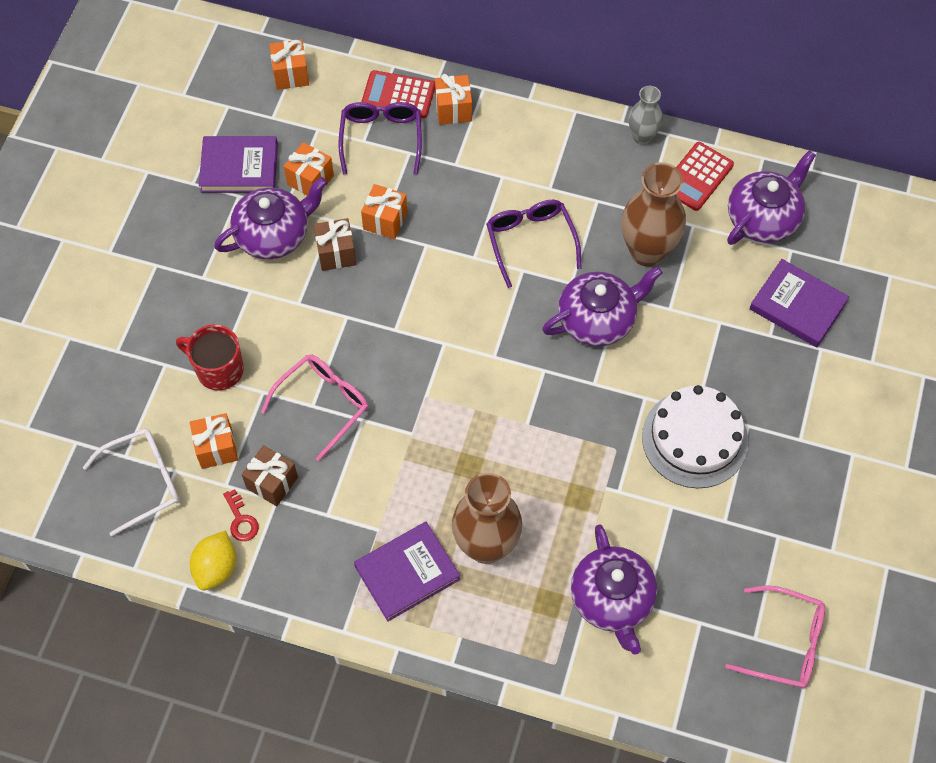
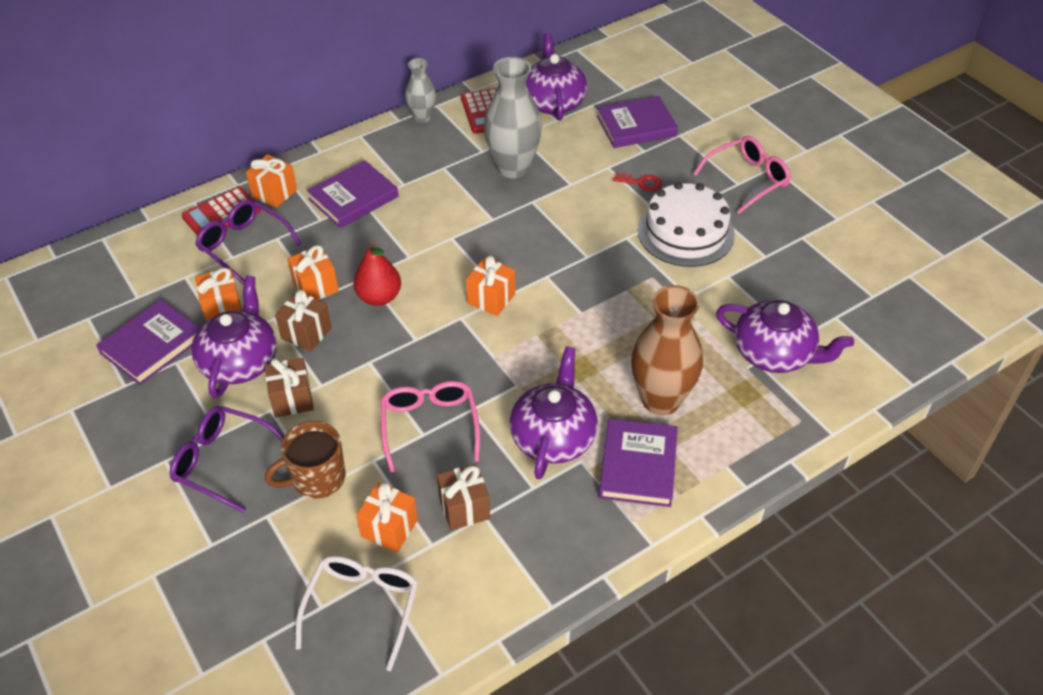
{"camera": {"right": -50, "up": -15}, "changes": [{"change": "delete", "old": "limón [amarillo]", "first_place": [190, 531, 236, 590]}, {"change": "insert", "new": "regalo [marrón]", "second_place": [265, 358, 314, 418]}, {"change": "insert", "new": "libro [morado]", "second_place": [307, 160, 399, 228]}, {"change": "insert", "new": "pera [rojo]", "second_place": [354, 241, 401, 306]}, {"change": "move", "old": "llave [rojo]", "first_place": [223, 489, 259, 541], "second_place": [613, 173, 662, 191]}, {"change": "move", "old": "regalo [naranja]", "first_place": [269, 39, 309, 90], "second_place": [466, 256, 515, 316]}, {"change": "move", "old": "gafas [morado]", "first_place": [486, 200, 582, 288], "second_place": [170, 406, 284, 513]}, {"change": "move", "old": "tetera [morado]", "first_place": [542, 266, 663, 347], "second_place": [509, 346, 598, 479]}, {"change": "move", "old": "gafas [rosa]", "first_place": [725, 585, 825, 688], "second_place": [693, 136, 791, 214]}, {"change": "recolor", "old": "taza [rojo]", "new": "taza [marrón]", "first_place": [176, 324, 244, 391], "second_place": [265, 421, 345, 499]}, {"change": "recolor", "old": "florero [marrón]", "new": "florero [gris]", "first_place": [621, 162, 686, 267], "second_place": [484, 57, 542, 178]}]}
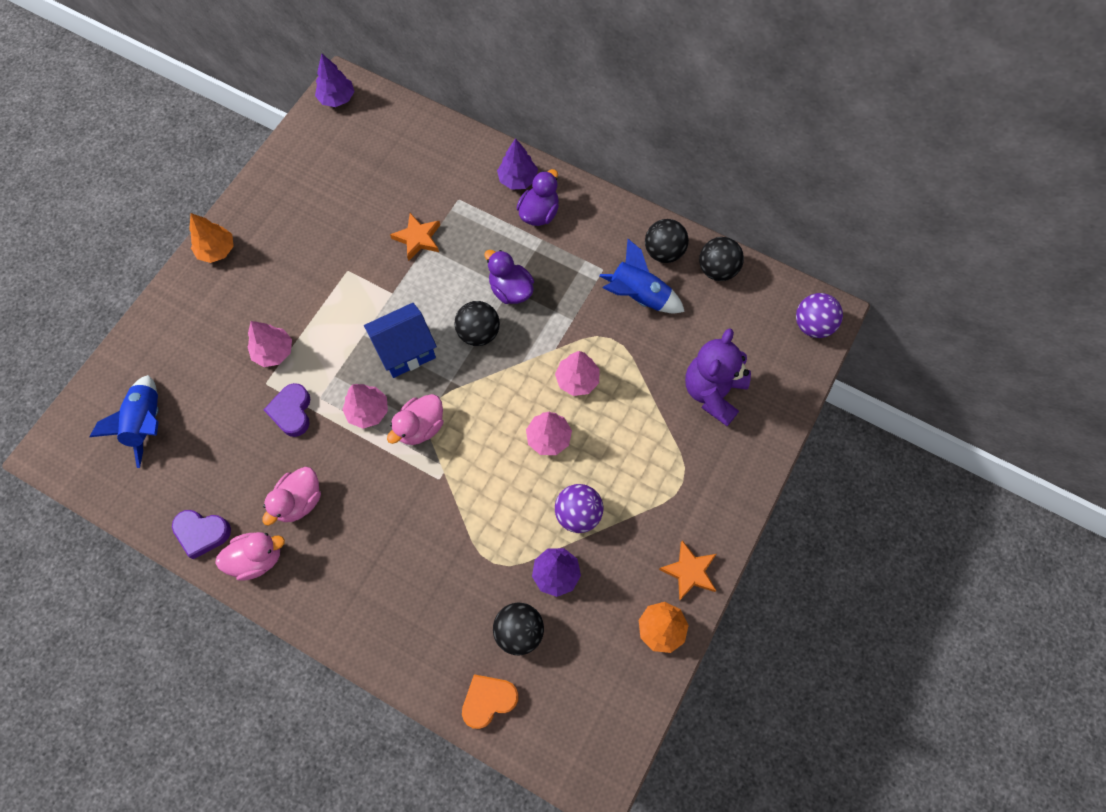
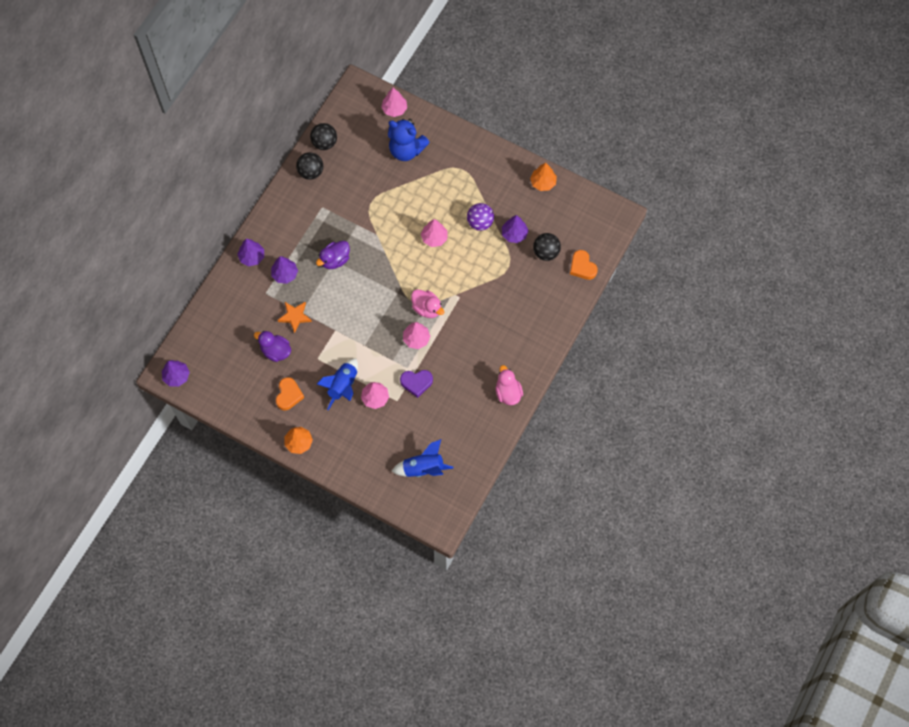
{"camera": {"right": -90, "up": 0}, "changes": [{"change": "delete", "old": "corazón [morado]", "first_place": [172, 510, 231, 559]}, {"change": "delete", "old": "pato [rosa]", "first_place": [263, 467, 321, 526]}, {"change": "delete", "old": "casa [azul]", "first_place": [364, 303, 437, 378]}, {"change": "delete", "old": "pelota [negro]", "first_place": [455, 301, 500, 346]}, {"change": "delete", "old": "estrella [naranja]", "first_place": [659, 540, 716, 601]}, {"change": "delete", "old": "pelota [morado]", "first_place": [796, 293, 843, 338]}, {"change": "insert", "new": "árbol [morado]", "second_place": [271, 256, 298, 284]}, {"change": "insert", "new": "corazón [naranja]", "second_place": [276, 377, 304, 410]}, {"change": "move", "old": "pato [morado]", "first_place": [517, 169, 559, 226], "second_place": [254, 331, 291, 362]}, {"change": "move", "old": "árbol [rosa]", "first_place": [555, 351, 600, 396], "second_place": [381, 88, 407, 117]}, {"change": "move", "old": "cohete [azul]", "first_place": [599, 239, 685, 313], "second_place": [317, 358, 358, 410]}, {"change": "recolor", "old": "osito [morado]", "new": "osito [azul]", "first_place": [685, 328, 751, 426], "second_place": [388, 119, 430, 161]}]}
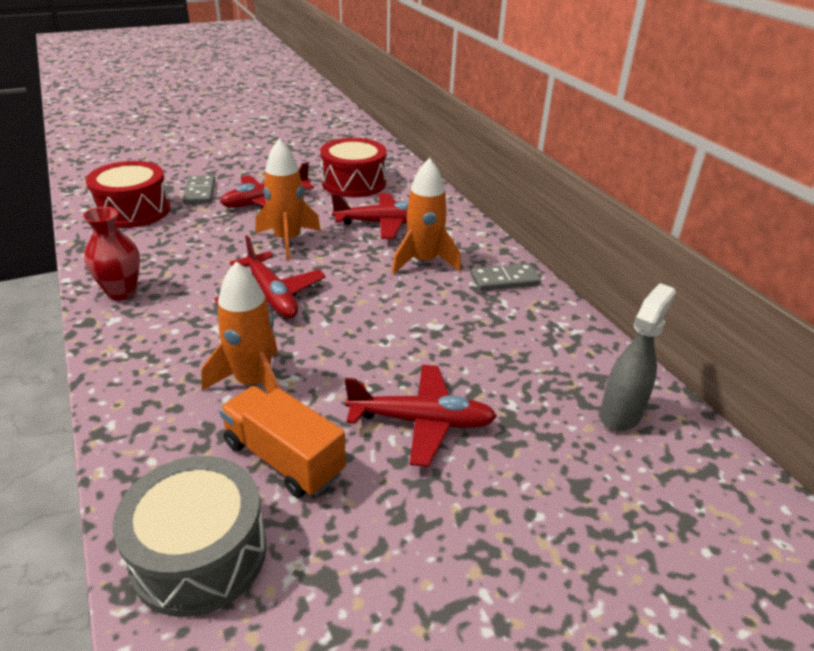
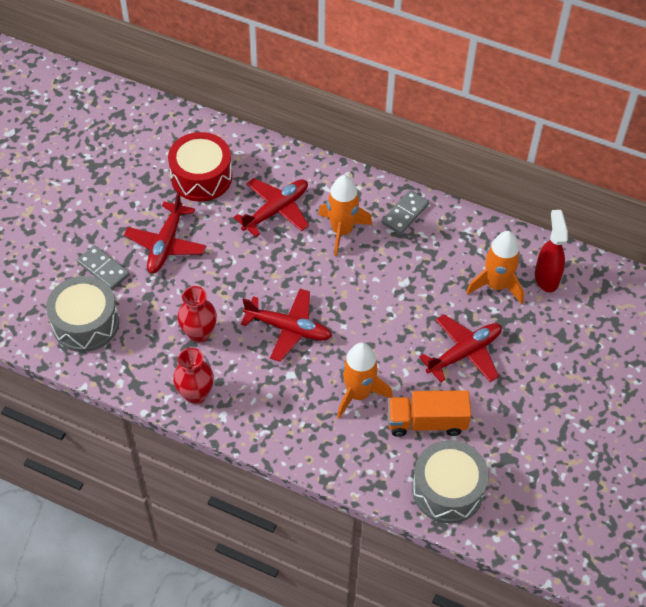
{"camera": {"right": -40, "up": 20}, "changes": [{"change": "insert", "new": "florero [rojo]", "second_place": [177, 286, 217, 343]}, {"change": "move", "old": "cohete [naranja]", "first_place": [255, 139, 321, 260], "second_place": [466, 231, 524, 304]}, {"change": "recolor", "old": "tambor [rojo]", "new": "tambor [gris]", "first_place": [86, 161, 170, 228], "second_place": [46, 276, 119, 352]}, {"change": "recolor", "old": "pulverizador [gris]", "new": "pulverizador [rojo]", "first_place": [600, 283, 676, 431], "second_place": [535, 210, 568, 292]}]}
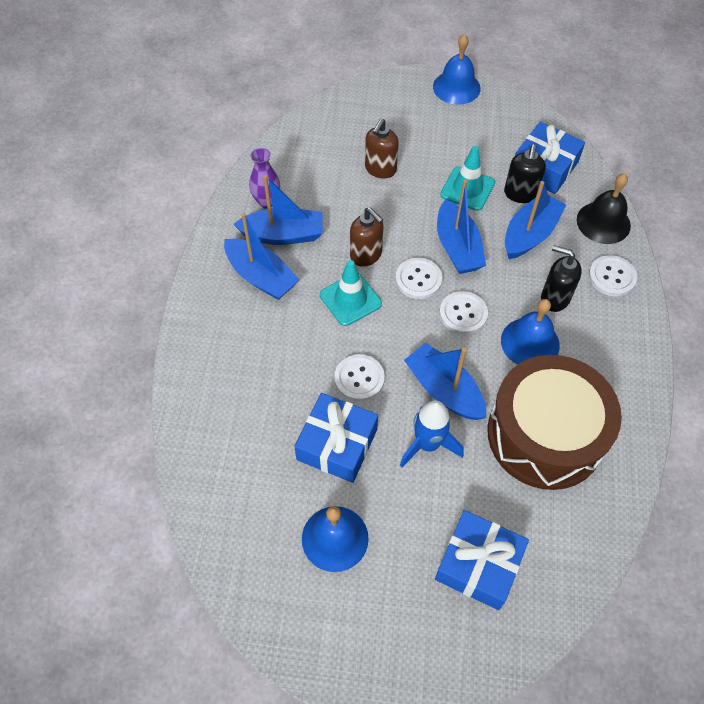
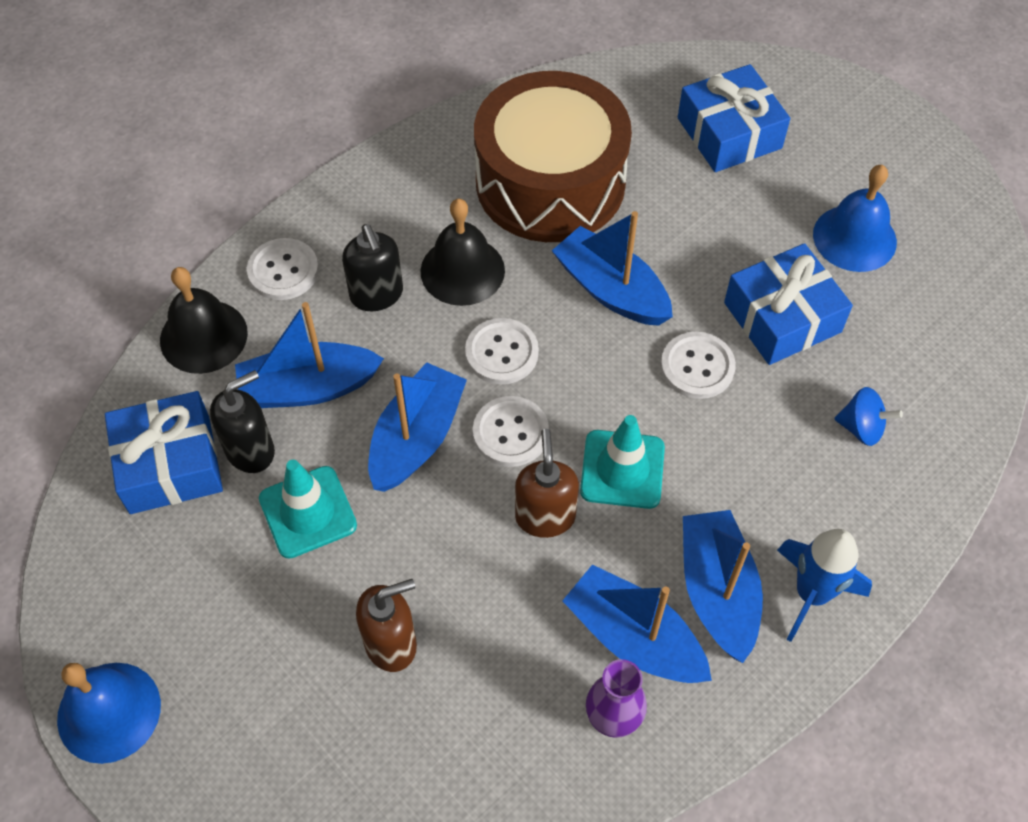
{"camera": {"right": -140, "up": 0}, "changes": [{"change": "insert", "new": "peonza [azul]", "second_place": [835, 387, 903, 446]}, {"change": "move", "old": "cohete [azul]", "first_place": [400, 401, 463, 467], "second_place": [777, 529, 872, 642]}, {"change": "recolor", "old": "campana [azul]", "new": "campana [negro]", "first_place": [501, 299, 560, 365], "second_place": [421, 199, 505, 306]}, {"change": "rotate", "old": "barco [azul]", "first_place": [404, 343, 486, 420], "second_place": [552, 211, 673, 326], "degrees": 135}]}
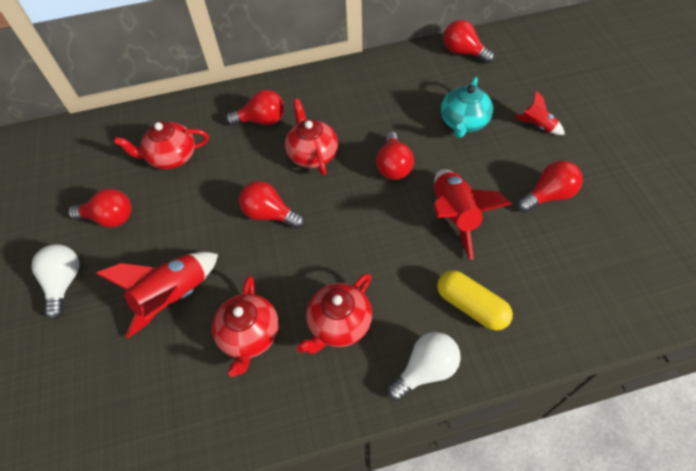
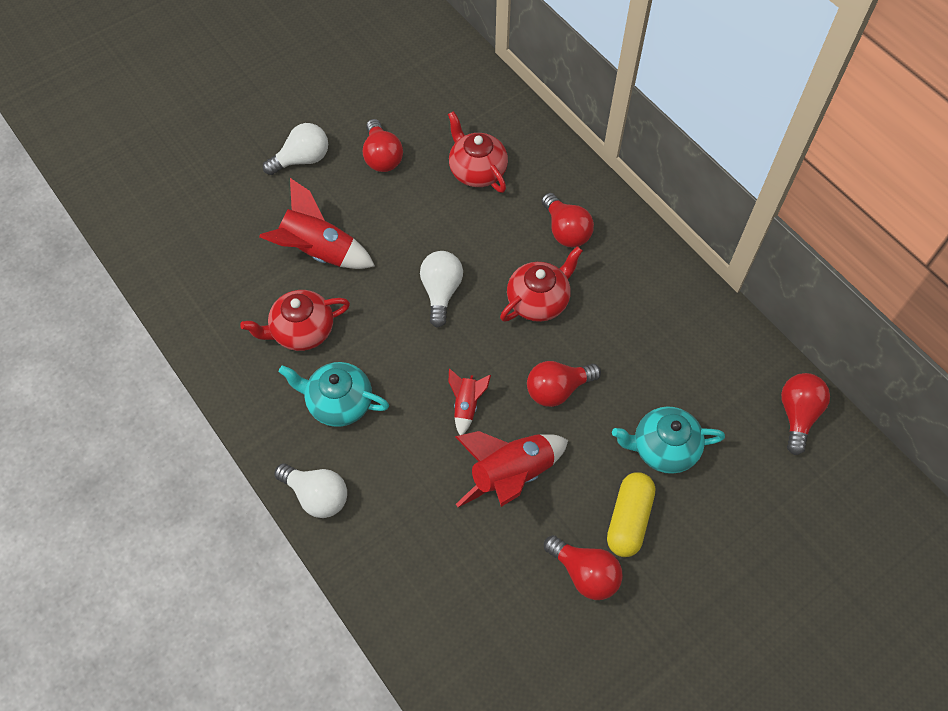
{"camera": {"right": 65, "up": 5}, "changes": [{"change": "move", "old": "cápsula [amarillo]", "first_place": [437, 270, 513, 331], "second_place": [607, 472, 655, 557]}, {"change": "move", "old": "cohete [rojo]", "first_place": [514, 91, 565, 135], "second_place": [448, 369, 491, 435]}, {"change": "recolor", "old": "bombilla [rojo]", "new": "bombilla [blanco]", "first_place": [239, 181, 305, 229], "second_place": [420, 251, 463, 328]}, {"change": "recolor", "old": "tetera [rojo]", "new": "tetera [turquesa]", "first_place": [297, 273, 372, 354], "second_place": [279, 362, 389, 427]}]}
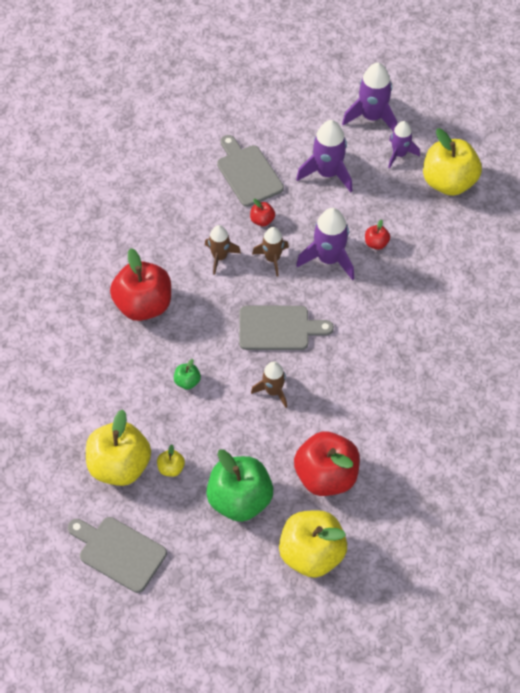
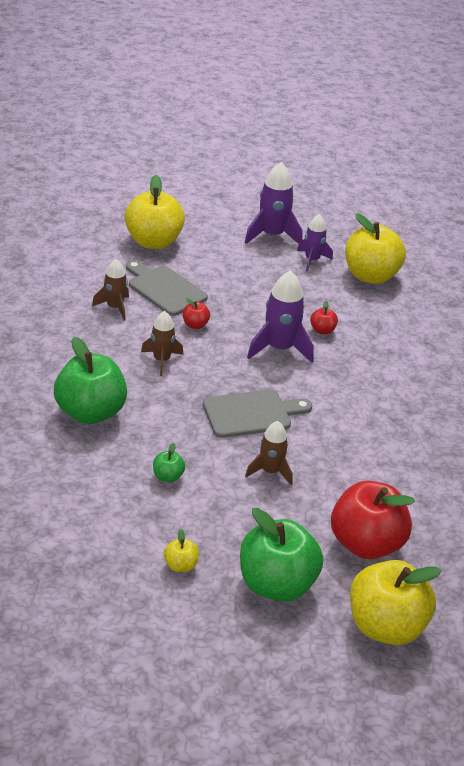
{"camera": {"right": -20, "up": -20}, "changes": [{"change": "delete", "old": "tabla de cortar [gris]", "first_place": [68, 517, 167, 593]}, {"change": "delete", "old": "cohete [morado]", "first_place": [296, 120, 352, 193]}, {"change": "move", "old": "manzana [amarillo]", "first_place": [86, 409, 151, 486], "second_place": [125, 175, 185, 249]}, {"change": "move", "old": "cohete [marrón]", "first_place": [252, 227, 289, 276], "second_place": [92, 259, 129, 321]}, {"change": "recolor", "old": "manzana [rojo]", "new": "manzana [verde]", "first_place": [110, 248, 171, 321], "second_place": [54, 337, 127, 424]}]}
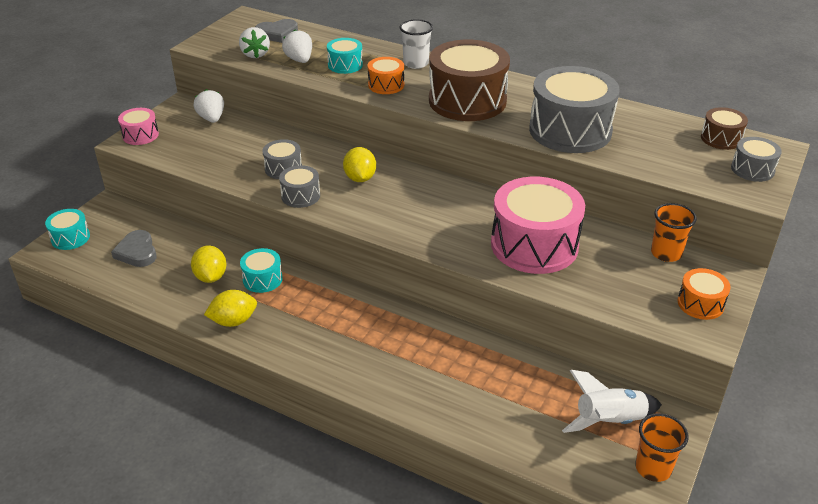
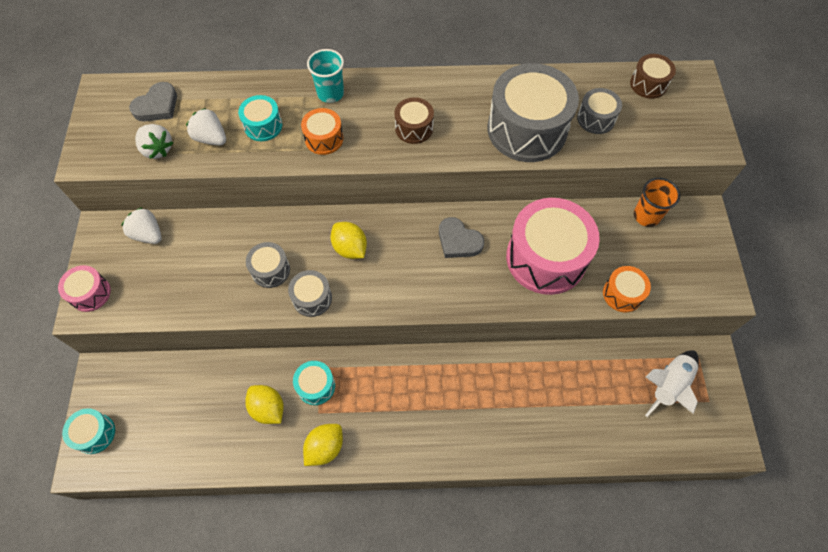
{"camera": {"right": -30, "up": 25}, "changes": [{"change": "delete", "old": "vaso [naranja]", "first_place": [635, 414, 689, 482]}, {"change": "move", "old": "corazón [gris]", "first_place": [111, 230, 157, 267], "second_place": [439, 217, 484, 258]}, {"change": "move", "old": "tambor [naranja]", "first_place": [678, 268, 731, 320], "second_place": [603, 266, 651, 312]}, {"change": "move", "old": "tambor [gris]", "first_place": [731, 137, 782, 182], "second_place": [577, 88, 622, 134]}, {"change": "recolor", "old": "vaso [blanco]", "new": "vaso [turquesa]", "first_place": [399, 19, 433, 69], "second_place": [307, 49, 344, 103]}, {"change": "resize", "old": "tambor [marrón]", "first_place": [429, 40, 510, 121], "second_place": [394, 97, 434, 144], "factor": 0.48}]}
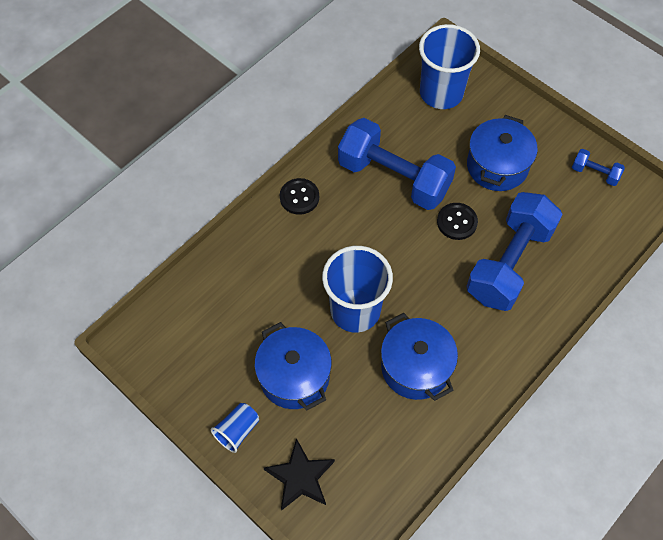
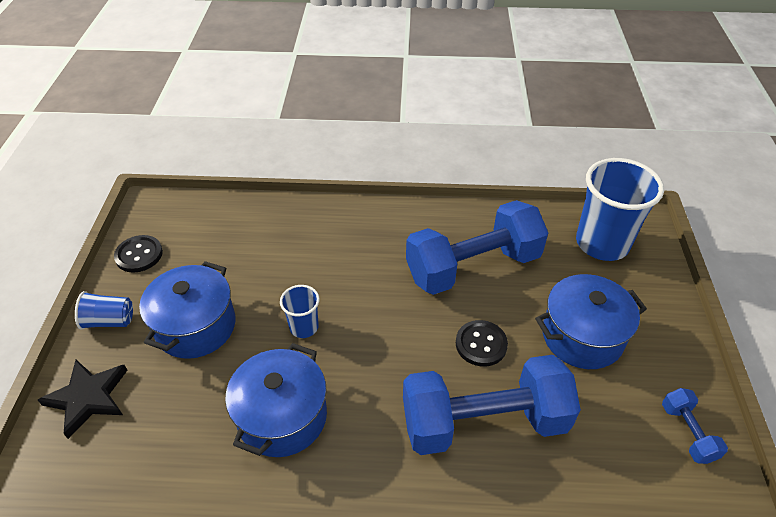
{"camera": {"right": 50, "up": -15}, "changes": [{"change": "move", "old": "botón [negro]", "first_place": [280, 178, 319, 215], "second_place": [114, 235, 163, 272]}, {"change": "rotate", "old": "mancuerna [azul]", "first_place": [338, 118, 456, 210], "second_place": [406, 200, 548, 295], "degrees": 75}, {"change": "resize", "old": "vaso [azul]", "first_place": [322, 246, 393, 333], "second_place": [280, 285, 320, 338], "factor": 0.49}]}
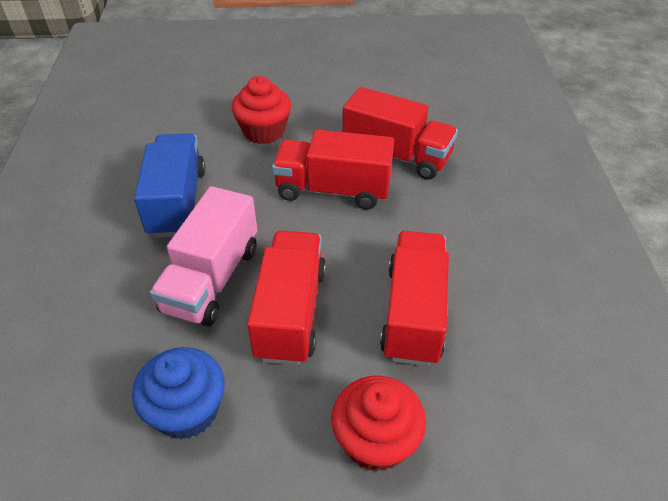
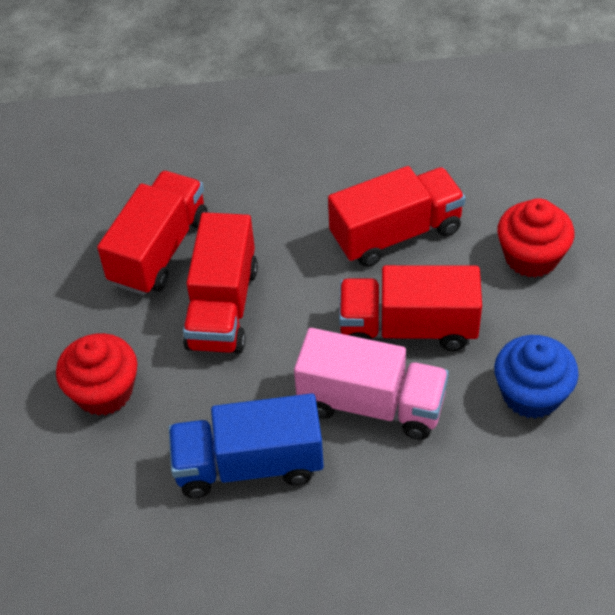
{"camera": {"right": -90, "up": 5}, "changes": [{"change": "rotate", "old": "camión [rojo]", "first_place": [380, 231, 449, 366], "second_place": [328, 166, 466, 267], "degrees": 150}]}
